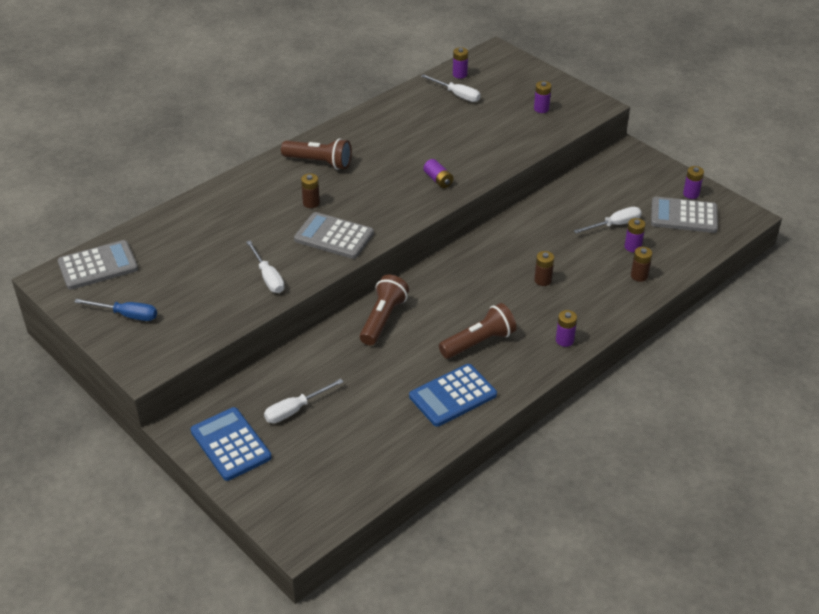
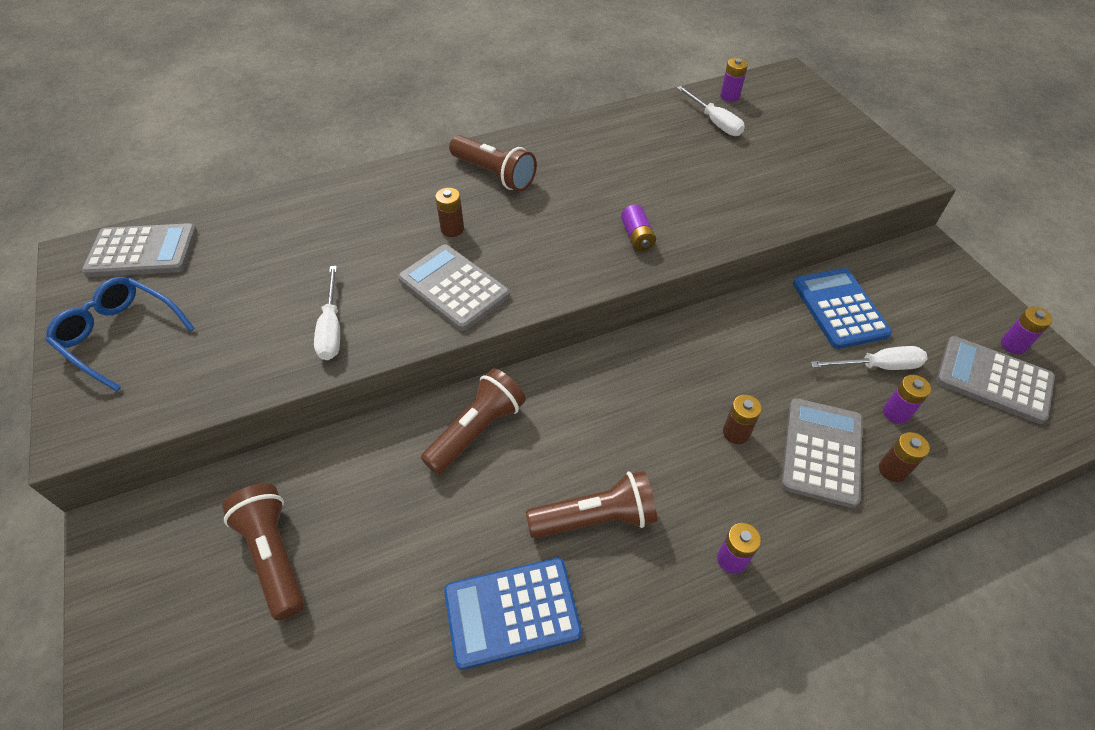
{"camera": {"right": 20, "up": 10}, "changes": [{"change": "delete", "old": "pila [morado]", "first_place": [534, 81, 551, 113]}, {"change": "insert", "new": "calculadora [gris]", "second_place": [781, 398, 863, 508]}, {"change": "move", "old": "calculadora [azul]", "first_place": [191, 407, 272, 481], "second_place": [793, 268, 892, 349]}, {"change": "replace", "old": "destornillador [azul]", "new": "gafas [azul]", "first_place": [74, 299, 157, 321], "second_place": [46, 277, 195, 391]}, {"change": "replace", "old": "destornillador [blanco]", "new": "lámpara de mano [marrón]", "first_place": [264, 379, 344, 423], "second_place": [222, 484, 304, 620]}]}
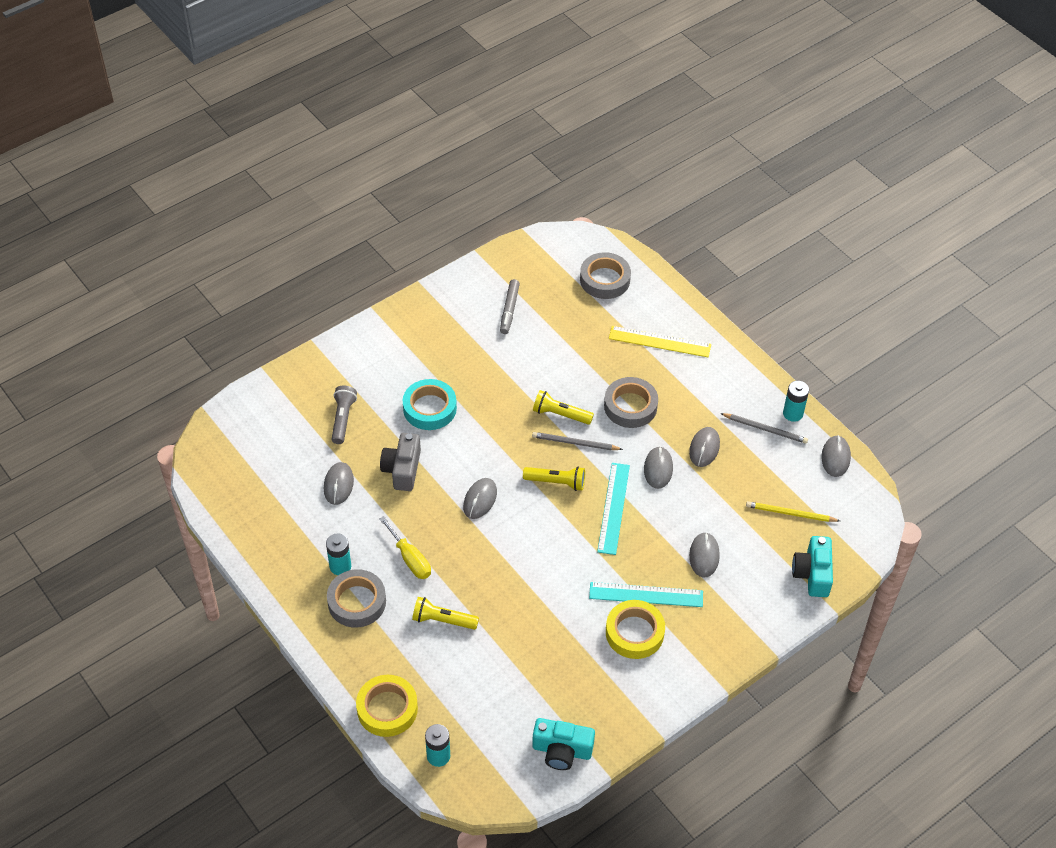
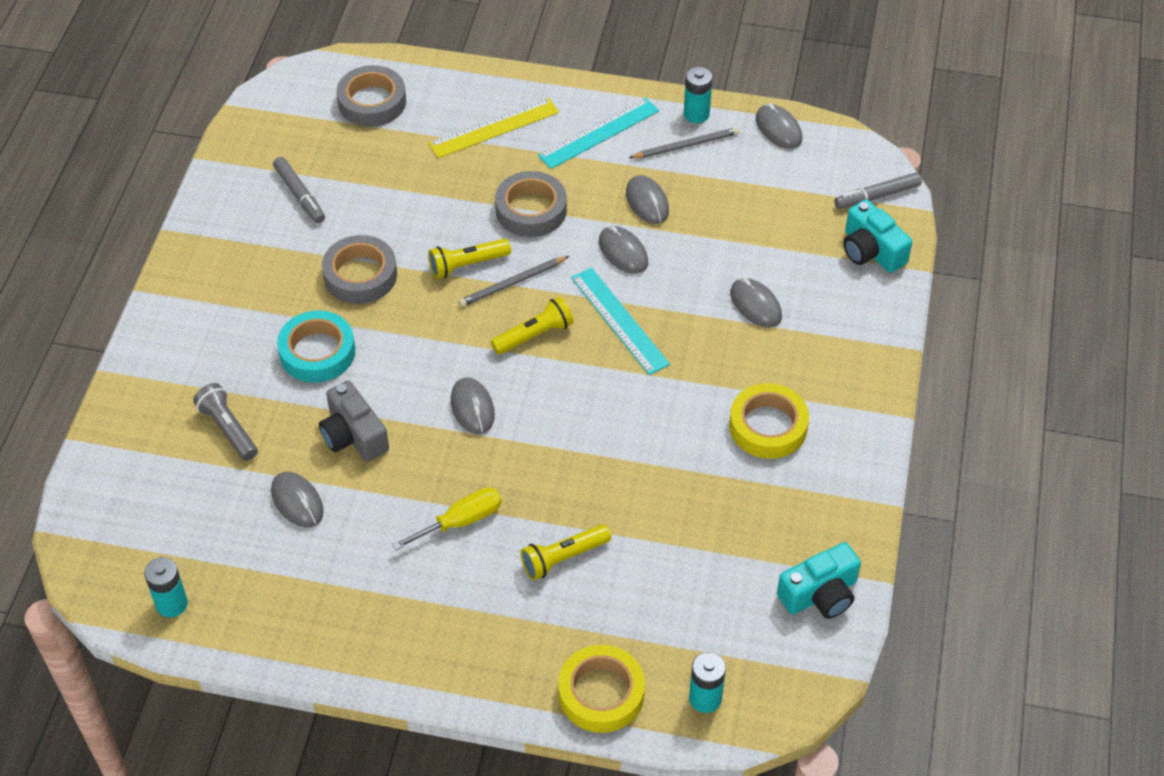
{"camera": {"right": -40, "up": 0}, "changes": [{"change": "delete", "old": "lápiz [amarillo]", "first_place": [746, 501, 840, 522]}, {"change": "insert", "new": "rotulador [gris]", "second_place": [834, 172, 922, 209]}, {"change": "move", "old": "pila [turquesa]", "first_place": [326, 533, 351, 575], "second_place": [144, 557, 188, 618]}, {"change": "move", "old": "cinta adhesiva [gris]", "first_place": [327, 569, 386, 628], "second_place": [322, 235, 397, 304]}, {"change": "move", "old": "regla [turquesa]", "first_place": [589, 582, 703, 607], "second_place": [538, 98, 659, 169]}, {"change": "rotate", "old": "destornillador [amarillo]", "first_place": [380, 516, 431, 579], "second_place": [392, 487, 502, 550], "degrees": -45}]}
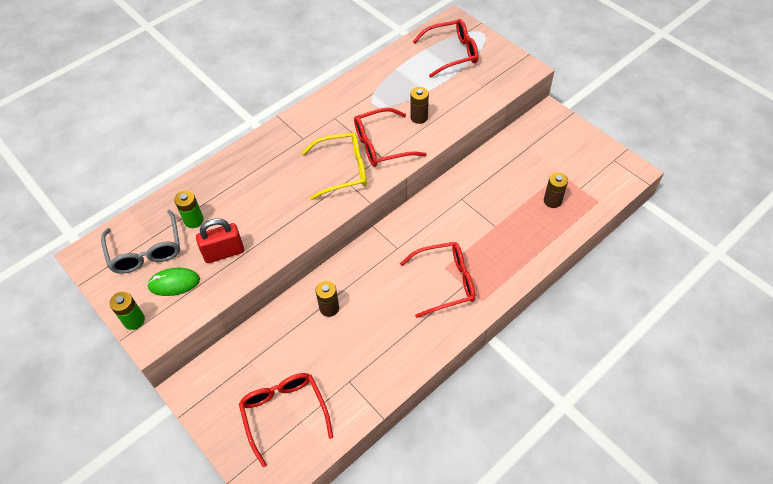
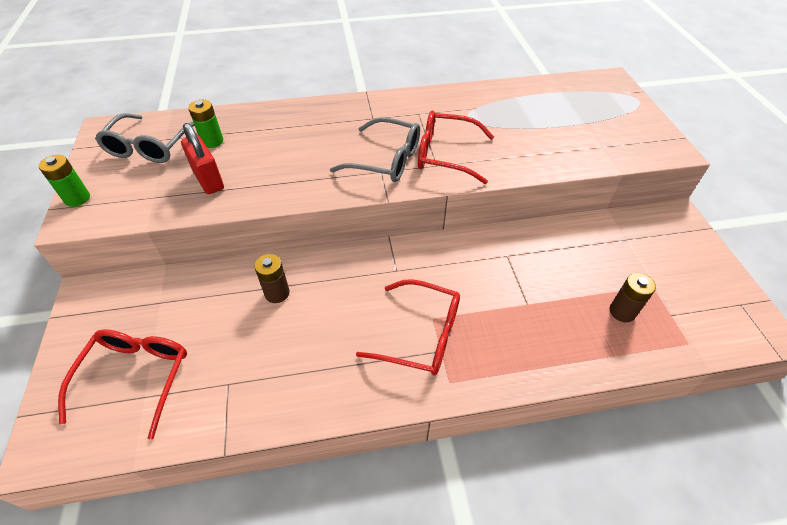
{"camera": {"right": 30, "up": -5}, "changes": [{"change": "delete", "old": "ratón [verde]", "first_place": [147, 268, 200, 296]}, {"change": "delete", "old": "pila [marrón]", "first_place": [410, 87, 429, 124]}, {"change": "delete", "old": "gafas [rojo]", "first_place": [413, 19, 478, 78]}, {"change": "recolor", "old": "gafas [amarillo]", "new": "gafas [gris]", "first_place": [302, 132, 367, 200], "second_place": [330, 117, 420, 182]}, {"change": "rotate", "old": "candado [rojo]", "first_place": [196, 218, 244, 263], "second_place": [181, 123, 224, 194], "degrees": 45}]}
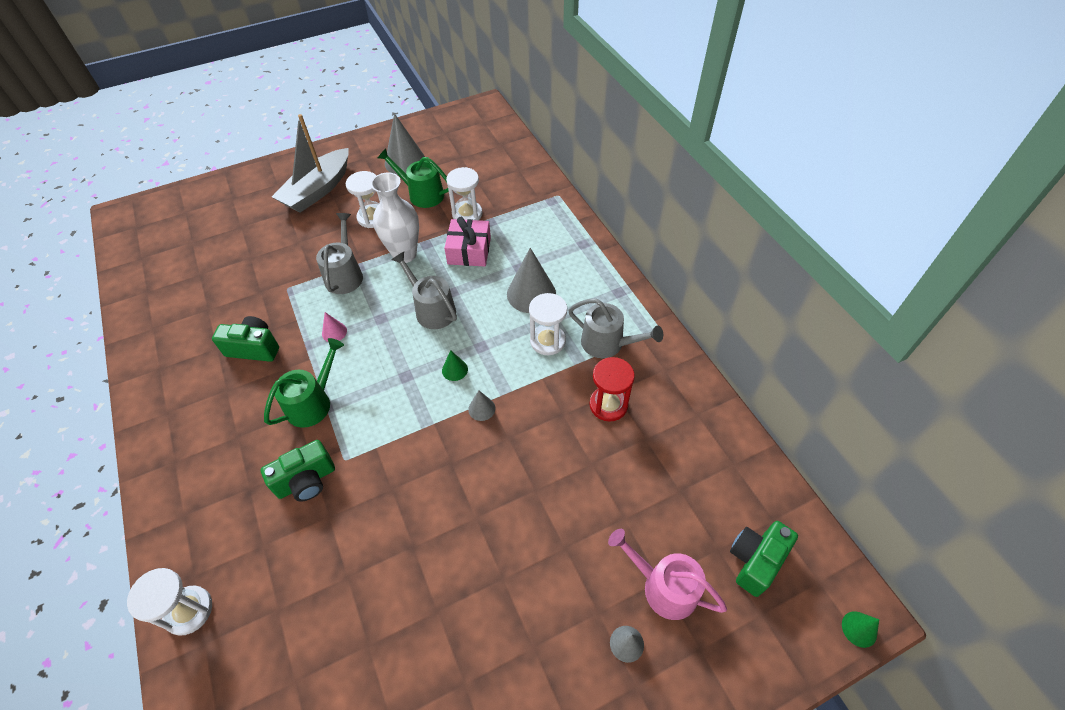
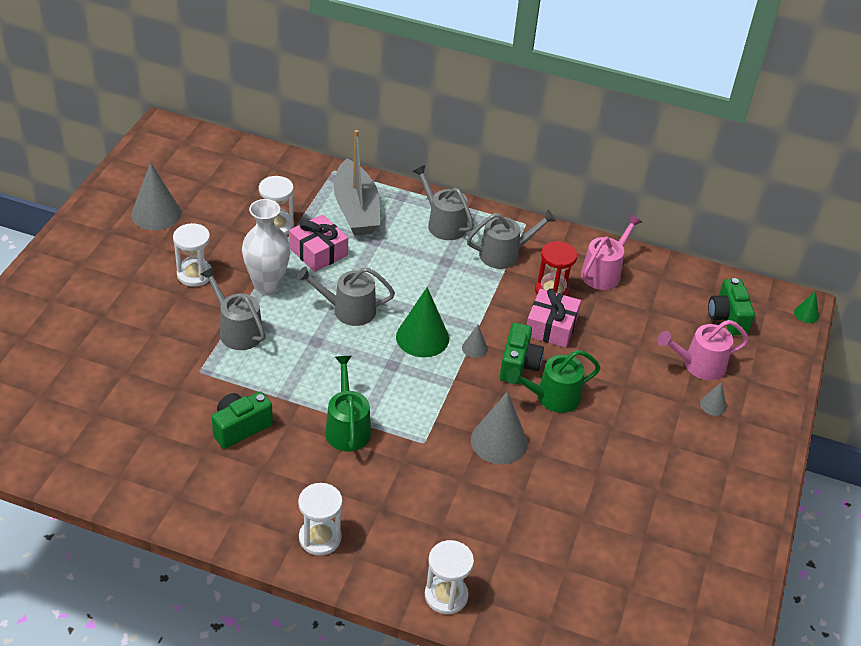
{"camera": {"right": -50, "up": -10}, "changes": [{"change": "delete", "old": "cono [rosa]", "first_place": [322, 312, 347, 342]}, {"change": "insert", "new": "regadera [gris]", "second_place": [412, 165, 474, 240]}, {"change": "insert", "new": "regalo [rosa]", "second_place": [527, 288, 581, 348]}, {"change": "insert", "new": "regadera [rosa]", "second_place": [581, 214, 642, 290]}, {"change": "move", "old": "cámara [verde]", "first_place": [260, 440, 335, 501], "second_place": [500, 323, 544, 384]}, {"change": "move", "old": "barco [gris]", "first_place": [272, 114, 349, 213], "second_place": [334, 130, 380, 236]}, {"change": "move", "old": "regadera [verde]", "first_place": [378, 148, 449, 208], "second_place": [506, 350, 601, 413]}, {"change": "move", "old": "cono [gris]", "first_place": [507, 248, 556, 313], "second_place": [471, 391, 528, 464]}, {"change": "move", "old": "reloj de arena [blanco]", "first_place": [529, 293, 567, 355], "second_place": [298, 483, 343, 556]}, {"change": "resize", "old": "cono [verde]", "first_place": [442, 350, 468, 381], "second_place": [396, 287, 449, 357], "factor": 2.06}]}
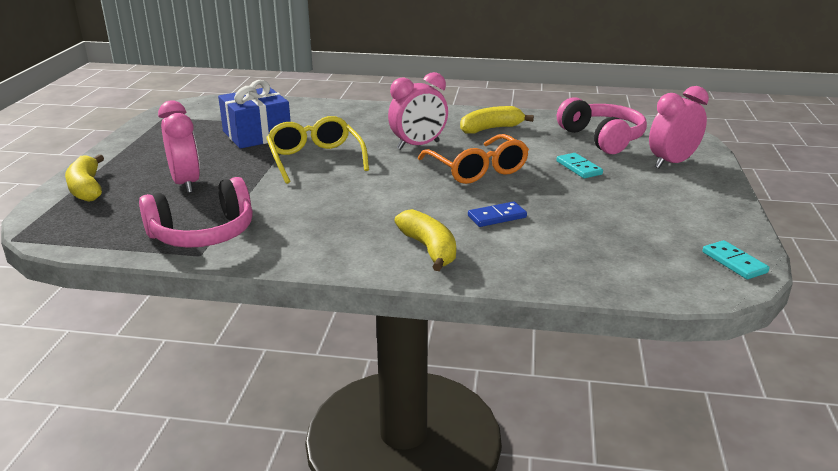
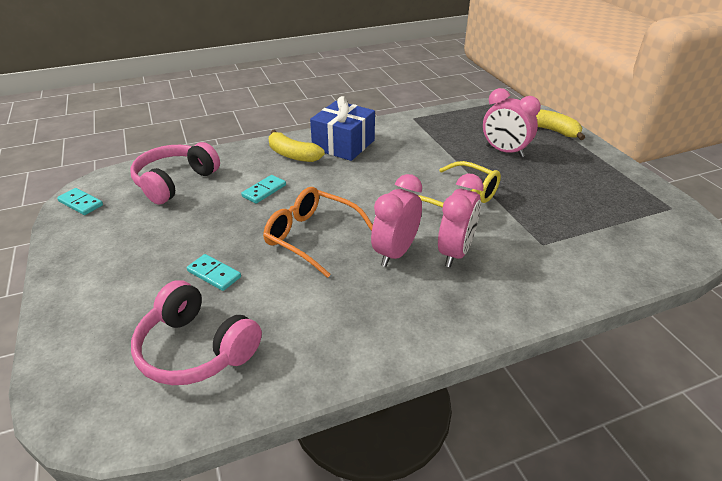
{"camera": {"right": 150, "up": 10}, "changes": [{"change": "delete", "old": "plátano [amarillo]", "first_place": [460, 106, 534, 133]}, {"change": "move", "old": "auriculares [rosa]", "first_place": [139, 177, 253, 248], "second_place": [130, 142, 220, 204]}, {"change": "move", "old": "regalo [azul]", "first_place": [218, 80, 291, 149], "second_place": [310, 96, 375, 161]}, {"change": "move", "old": "despertador [rosa]", "first_place": [649, 86, 709, 168], "second_place": [438, 174, 483, 267]}, {"change": "recolor", "old": "ficha de dominó [azul]", "new": "ficha de dominó [turquesa]", "first_place": [468, 201, 527, 227], "second_place": [241, 175, 286, 204]}]}
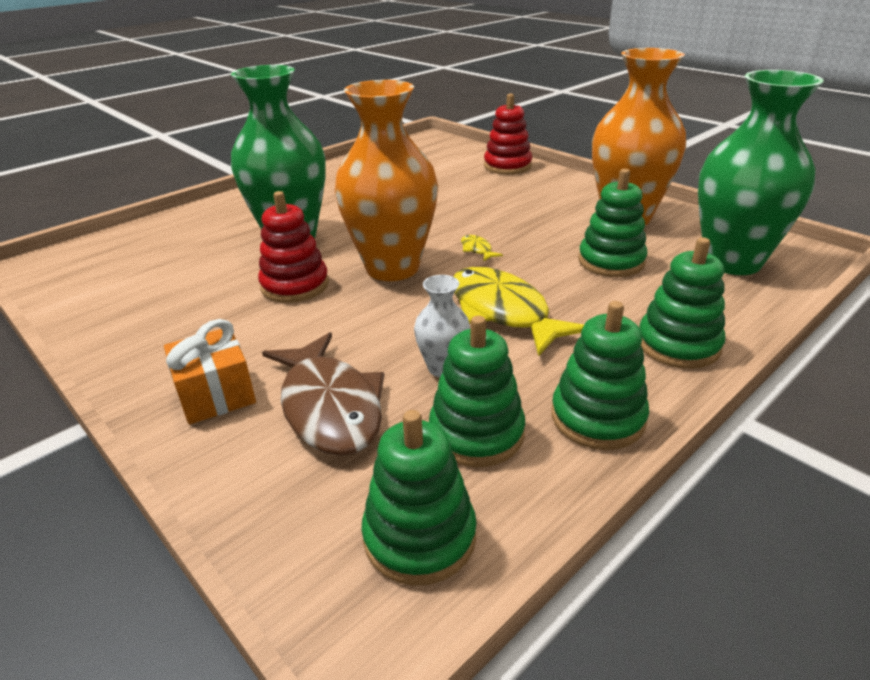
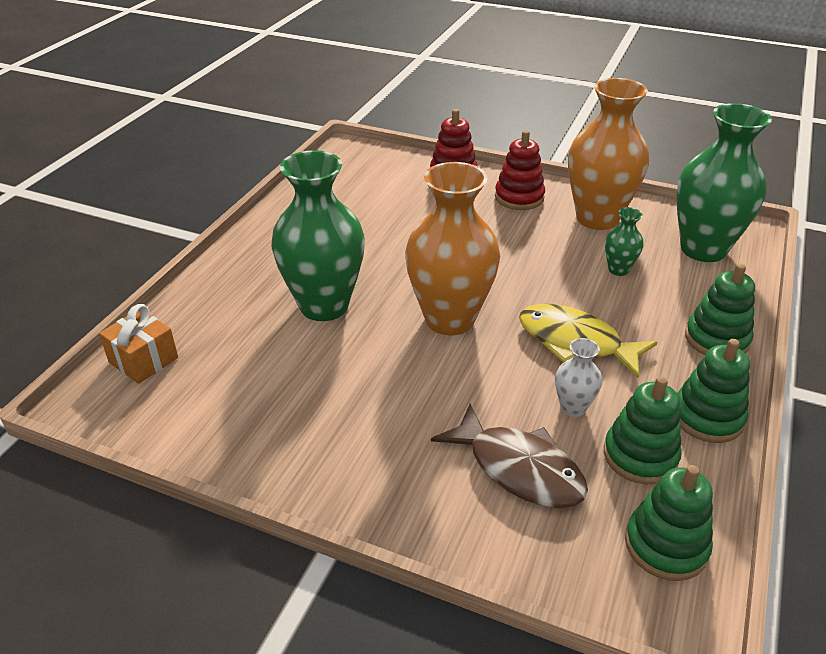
{"camera": {"right": -25, "up": 5}, "changes": [{"change": "delete", "old": "pez [amarillo]", "first_place": [461, 235, 503, 262]}, {"change": "move", "old": "regalo [naranja]", "first_place": [164, 319, 256, 424], "second_place": [99, 304, 178, 384]}, {"change": "move", "old": "juguete apilable [rojo]", "first_place": [258, 191, 329, 303], "second_place": [495, 130, 545, 210]}, {"change": "replace", "old": "juguete apilable [verde]", "new": "florero [verde]", "first_place": [578, 169, 647, 277], "second_place": [605, 207, 644, 276]}]}
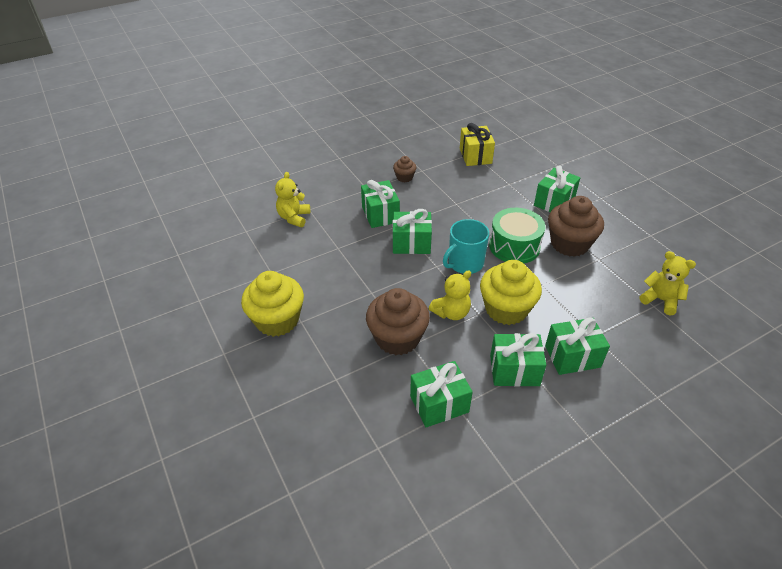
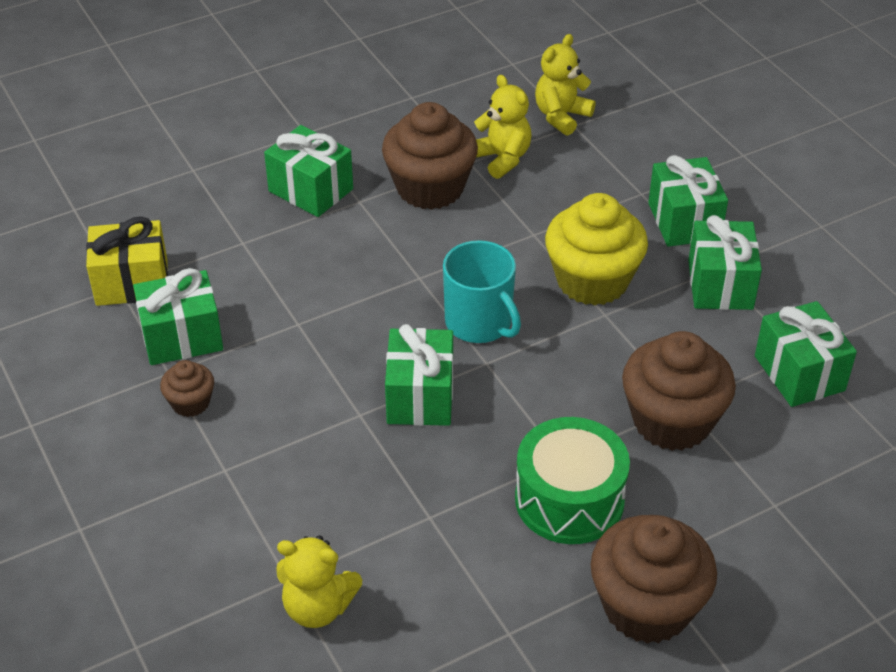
{"camera": {"right": -90, "up": 0}, "changes": [{"change": "move", "old": "regalo [verde]", "first_place": [361, 180, 400, 228], "second_place": [133, 268, 223, 365]}, {"change": "move", "old": "osito [amarillo]", "first_place": [429, 270, 471, 320], "second_place": [474, 75, 532, 179]}, {"change": "move", "old": "tambor [verde]", "first_place": [489, 208, 545, 263], "second_place": [515, 417, 630, 544]}, {"change": "recolor", "old": "magdalena [amarillo]", "new": "magdalena [marrón]", "first_place": [241, 271, 304, 337], "second_place": [590, 515, 717, 644]}]}
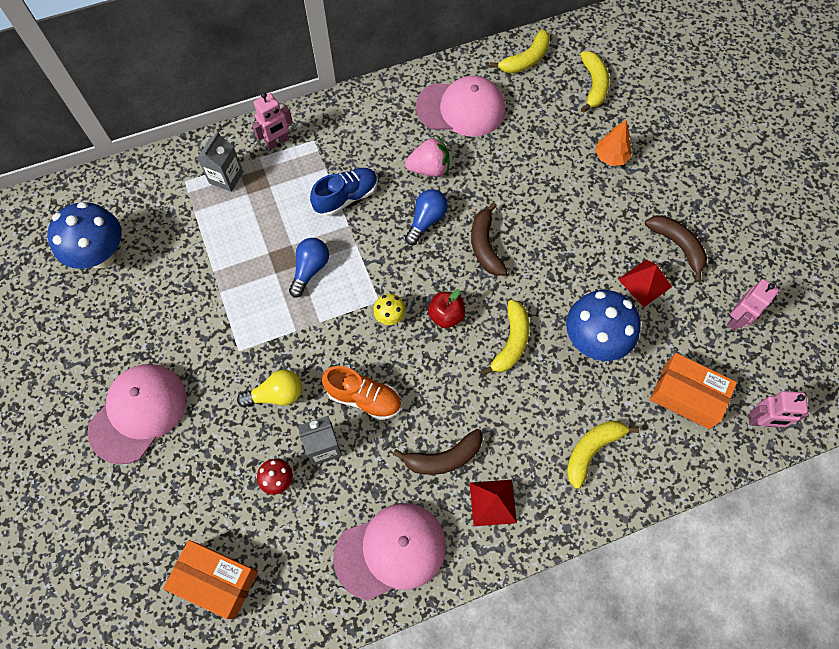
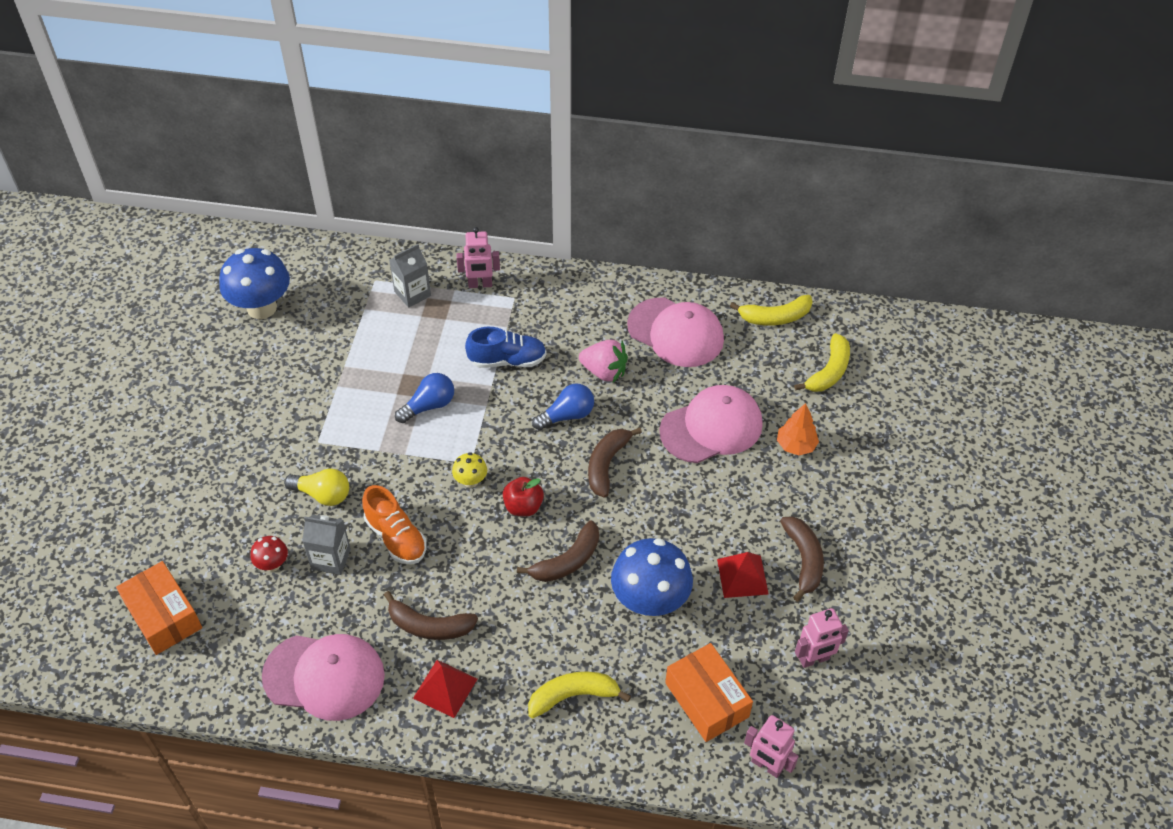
{"camera": {"right": 30, "up": -15}, "changes": [{"change": "move", "old": "gorra [rosa]", "first_place": [87, 364, 187, 464], "second_place": [659, 385, 763, 463]}, {"change": "recolor", "old": "plátano [amarillo]", "new": "plátano [marrón]", "first_place": [481, 300, 529, 375], "second_place": [517, 520, 599, 582]}]}
